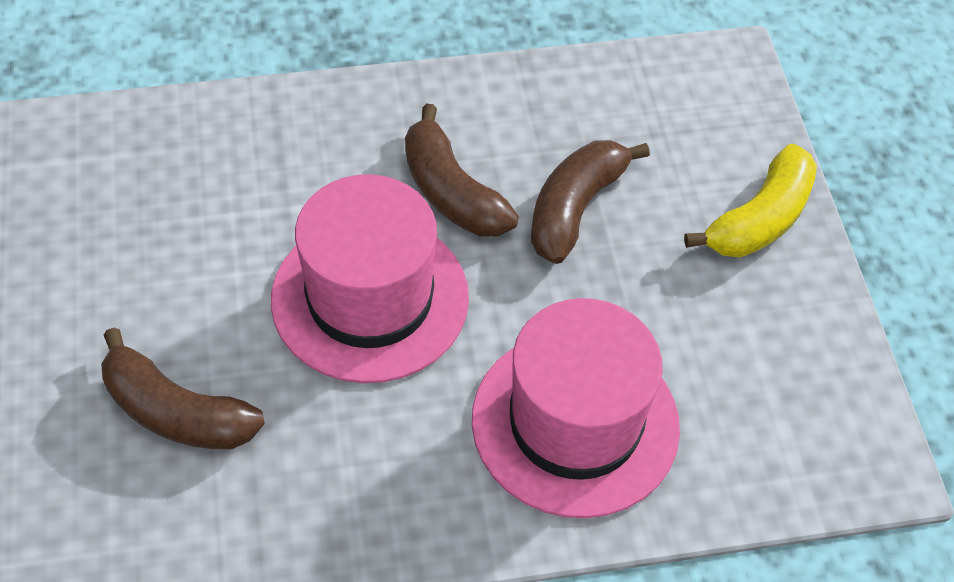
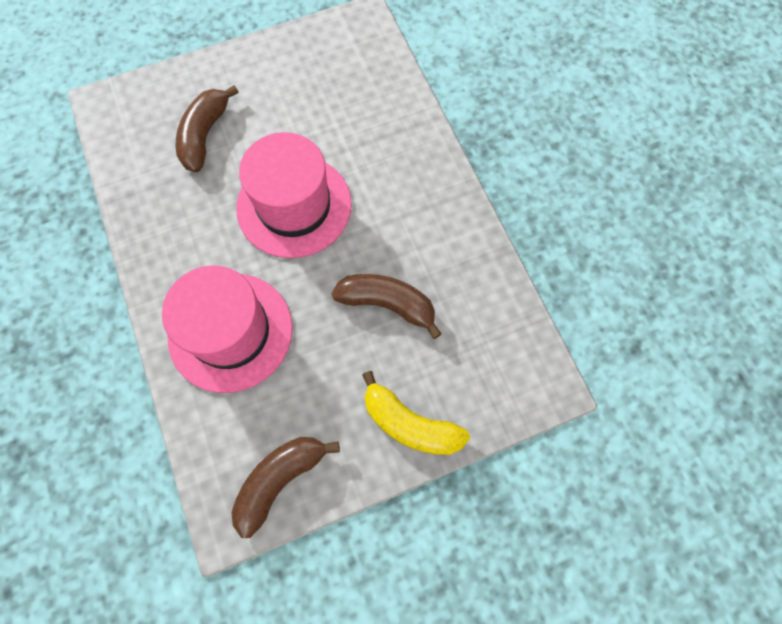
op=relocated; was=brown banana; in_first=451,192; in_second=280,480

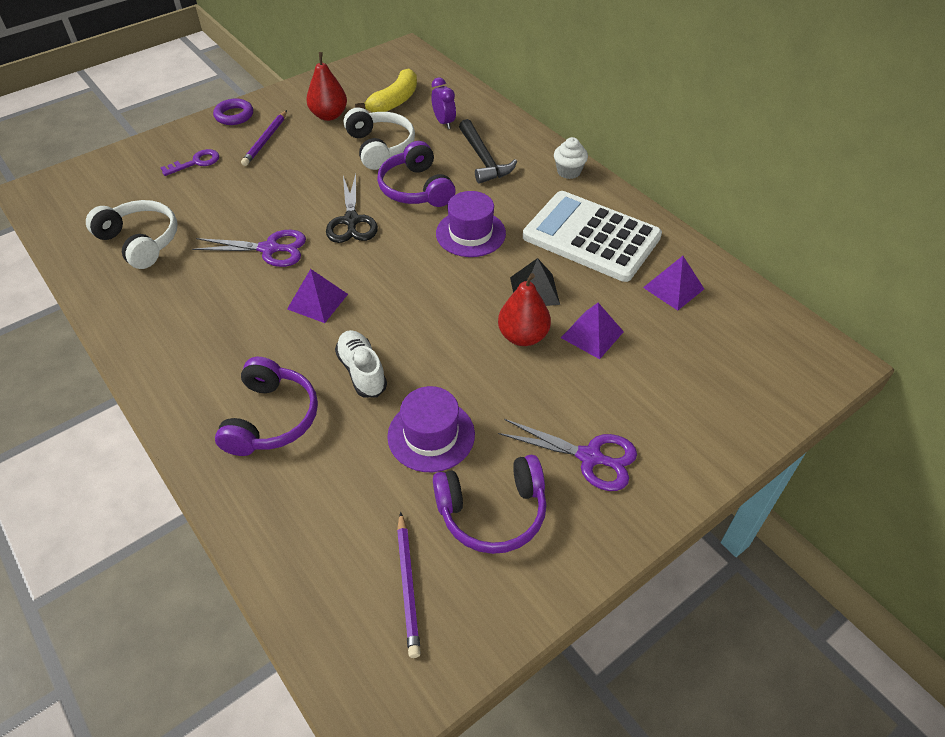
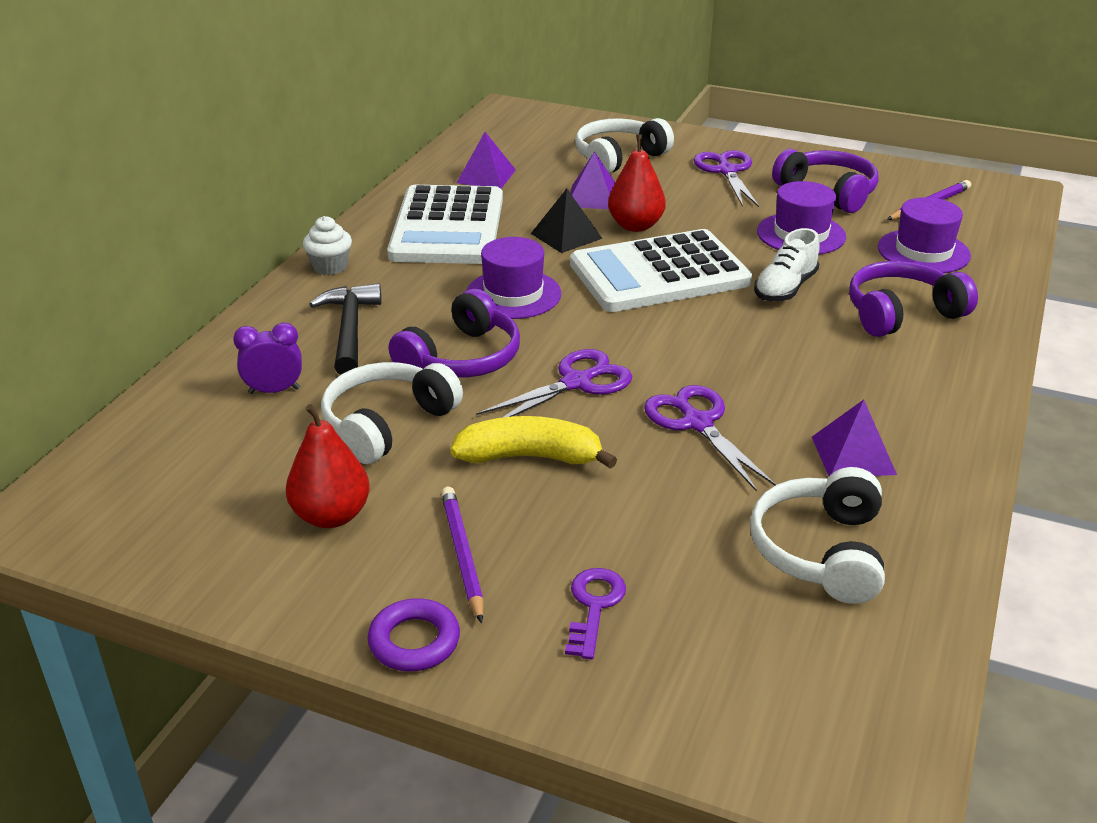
op=relocated; was=yellow banana; in_first=394,101; in_second=530,457
op=spun; was=purple clock; in_first=444,122; in_second=274,391; clockwise=45
op=spun; was=purple pencil; in_first=265,140; in_second=462,554; clockwise=-90
op=spun; was=black hammer; in_first=484,159; in_second=349,329; clockwise=-45
op=spun; was=purple key; in_first=196,162; in_second=594,606; clockwise=75
op=colour; was=black scissors; now=purple scissors; in_first=351,221; in_second=576,383
op=relocated; was=purple pyramid; in_first=317,301; in_second=853,455
op=appeared; now=white headphones; in_second=619,158
op=appeared; now=purple hat; in_second=923,252
op=appeared; now=white calculator; in_second=659,273

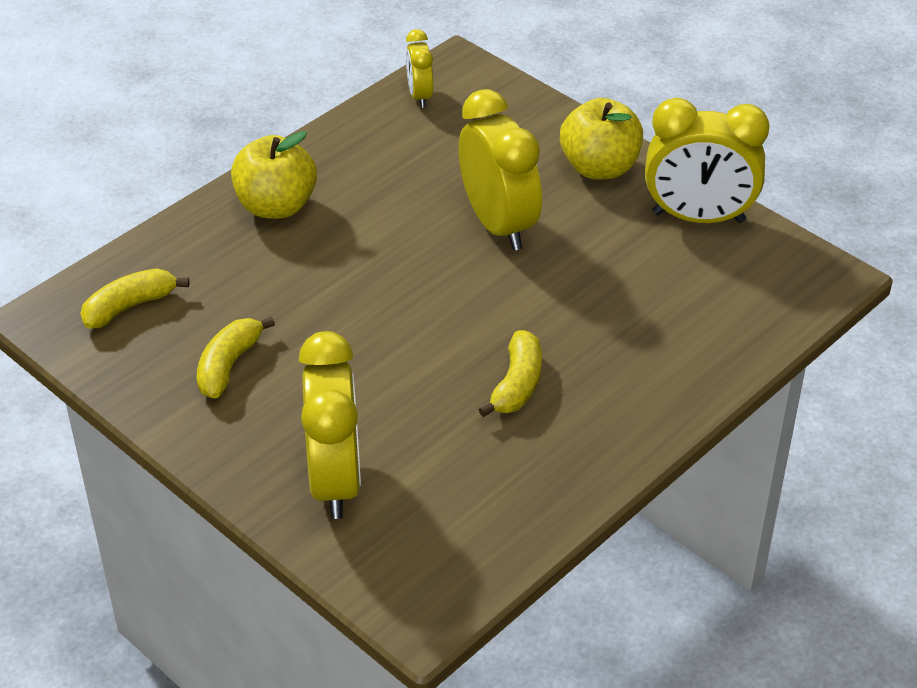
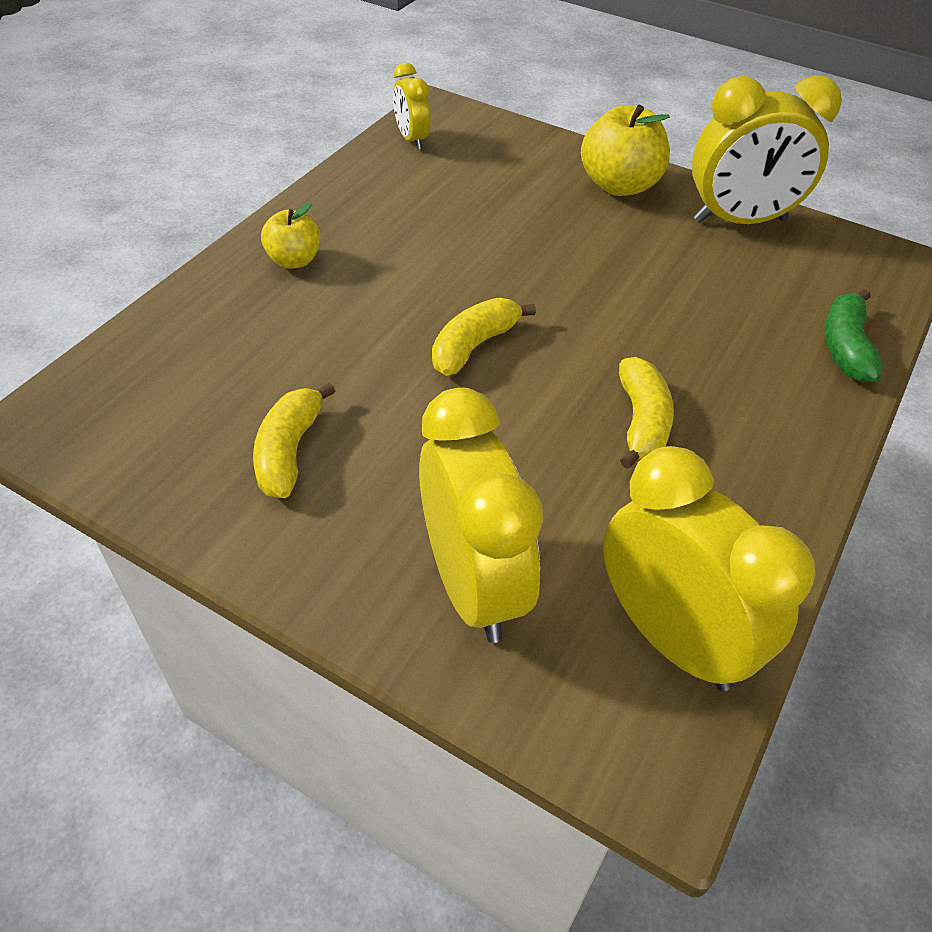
op=relocated; was=yellow clock; in_first=499,225; in_second=672,637
op=size; was=yellow apple; in_first=276,206; in_second=294,260; ratio=0.6
op=relocated; was=yellow banana; in_first=130,306; in_second=474,346
op=appeared; now=green banana; in_second=845,347

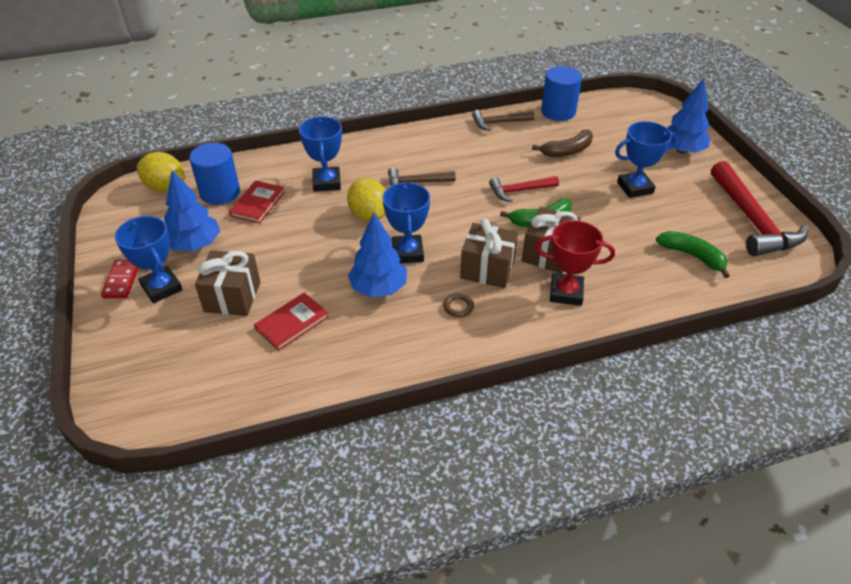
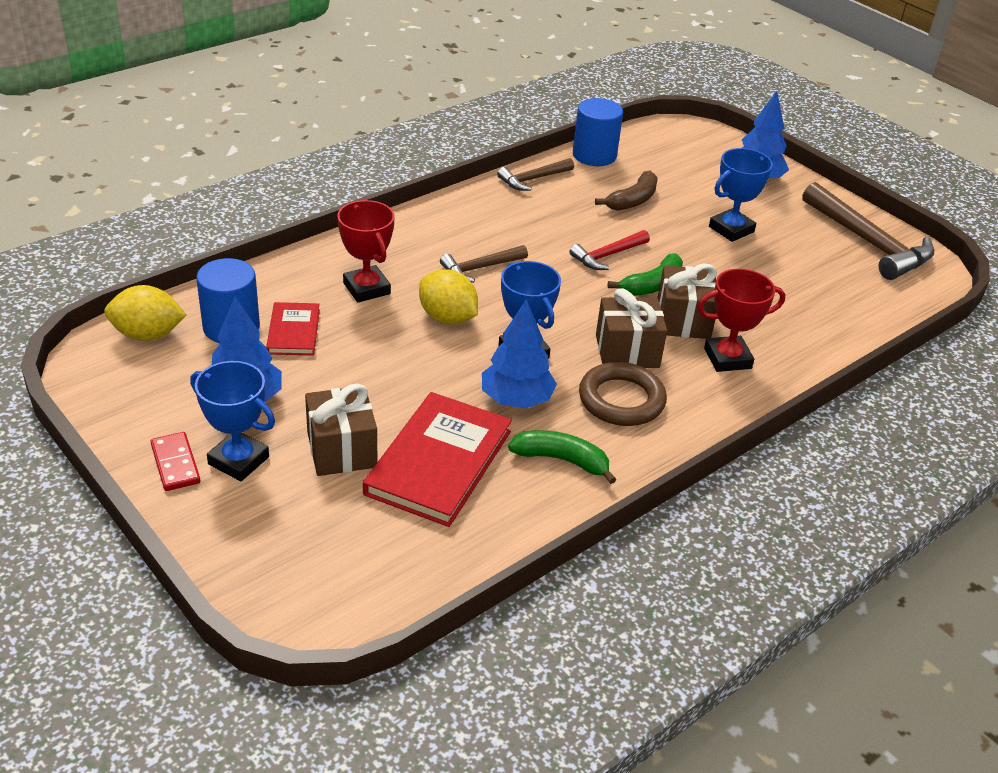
op=colour; was=blue trophy; now=red trophy; in_first=327,182; in_second=367,288
op=colour; was=red hammer; now=brown hammer; in_first=752,220; in_second=869,243
op=relocated; was=green banana; in_first=692,256; in_second=562,460
op=size; was=red book; in_first=292,323; in_second=439,462; ratio=1.82
op=size; was=brown ring; in_first=458,307; in_second=621,400; ratio=2.3

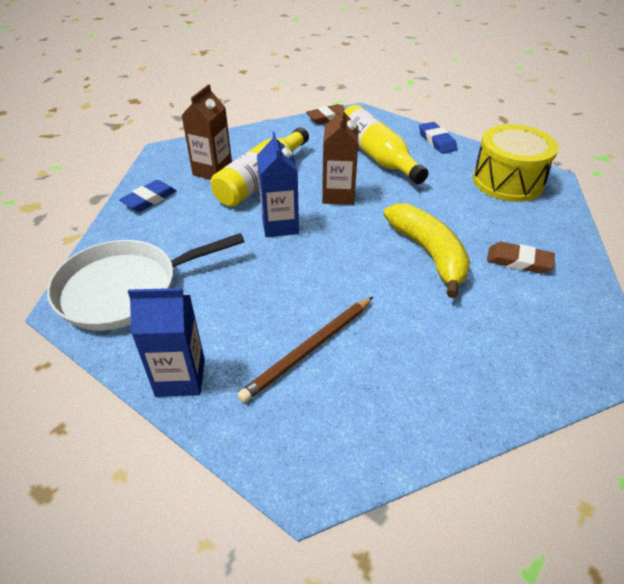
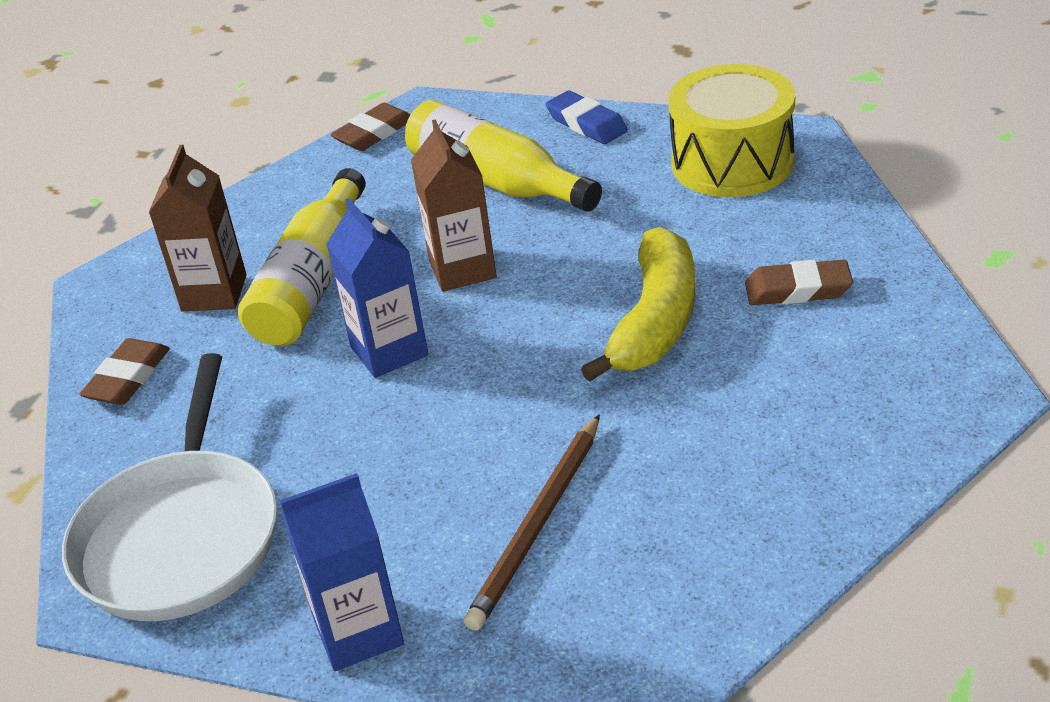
op=colour; was=blue eraser; now=brown eraser; in_first=149,199; in_second=128,378
op=spun; was=yellow banana; in_first=428,253; in_second=655,321; clockwise=60
op=spun; was=white pan; in_first=124,289; in_second=181,537; clockwise=-45

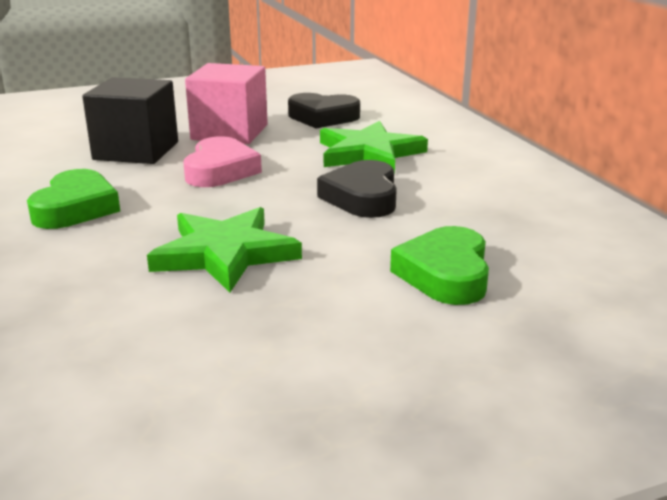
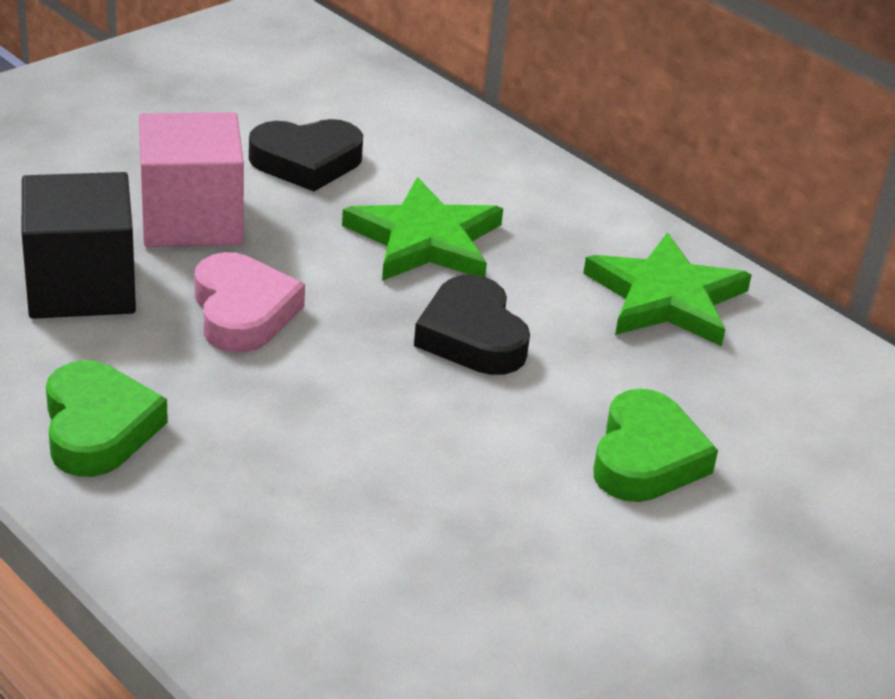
op=relocated; was=green star; in_first=225,254; in_second=666,298
op=spun; was=green heart; in_first=445,274; in_second=646,458; clockwise=-150

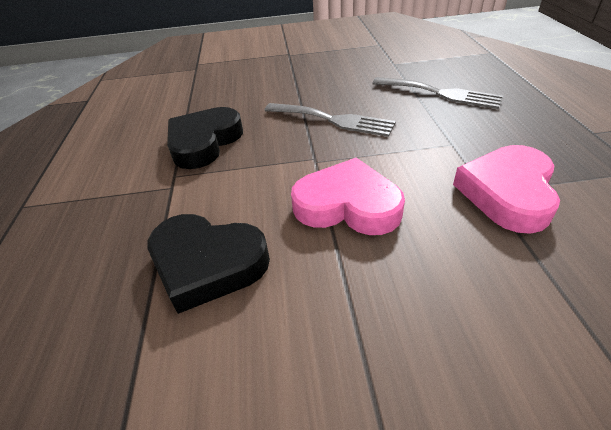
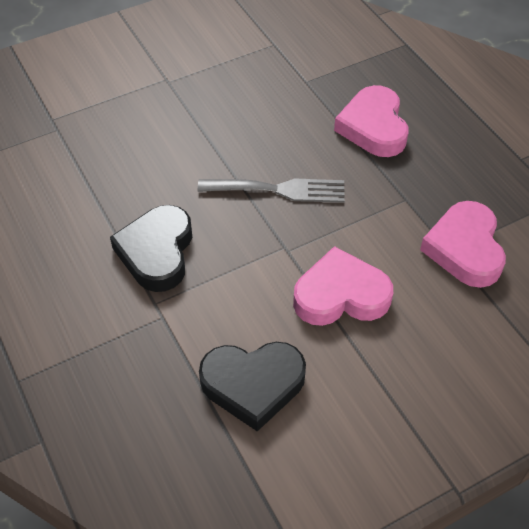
op=exchanged; was=grey fork; now=pink heart; in_first=440,93; in_second=373,127

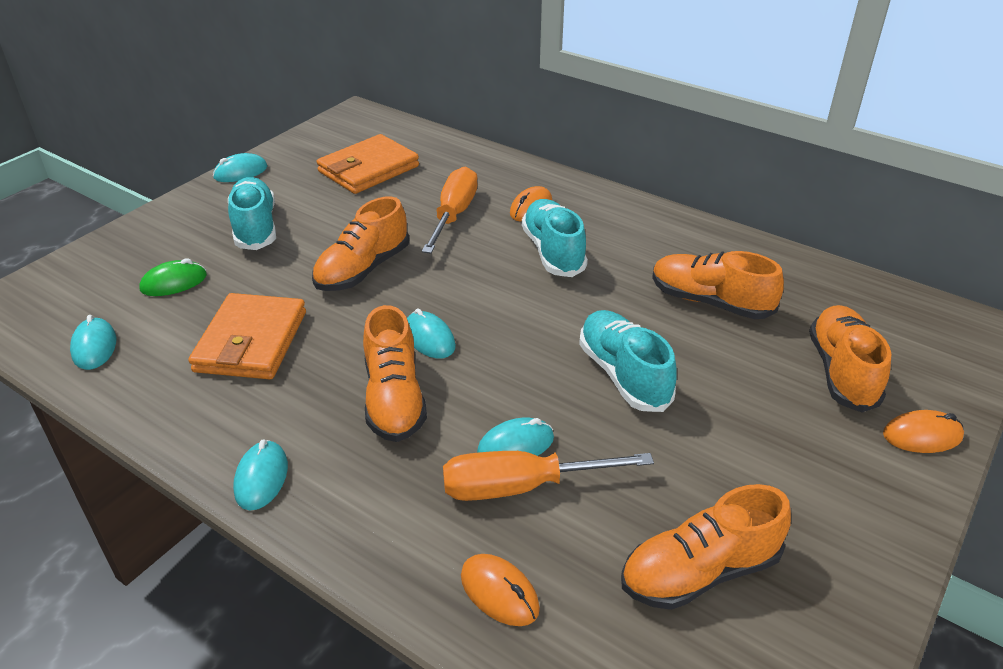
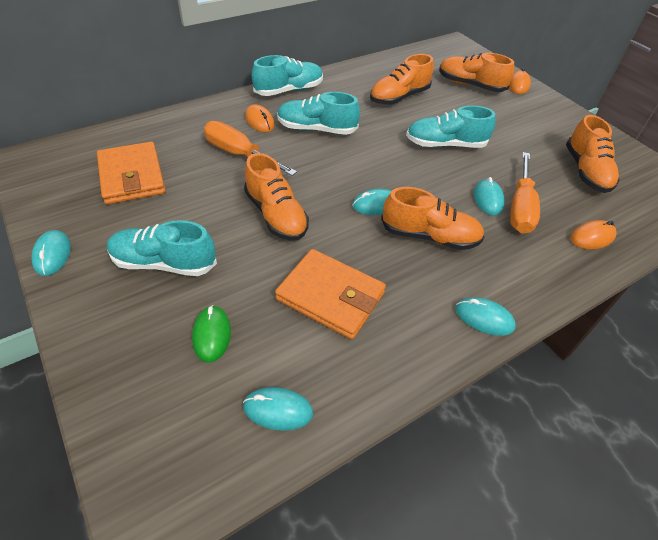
op=appeared; now=turquoise shoe; in_second=289,90

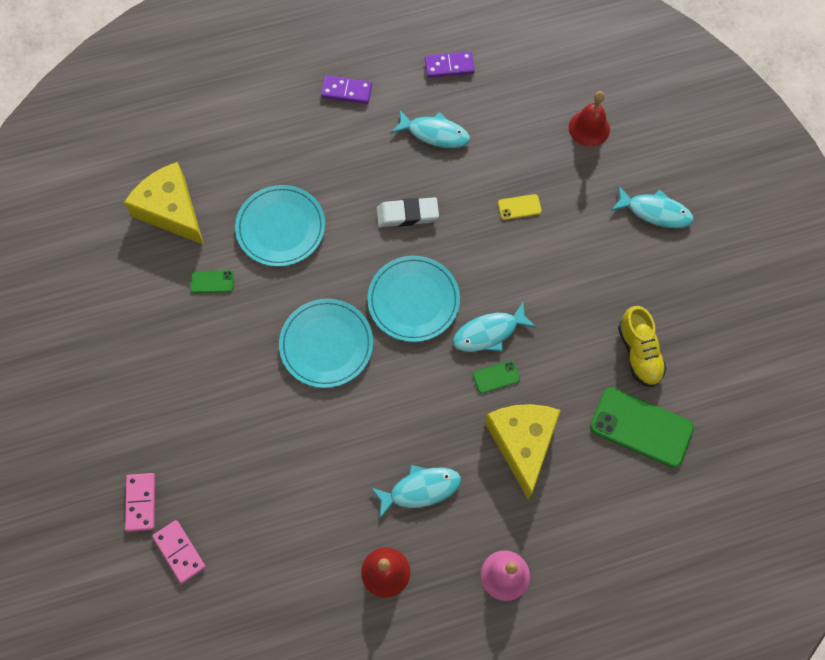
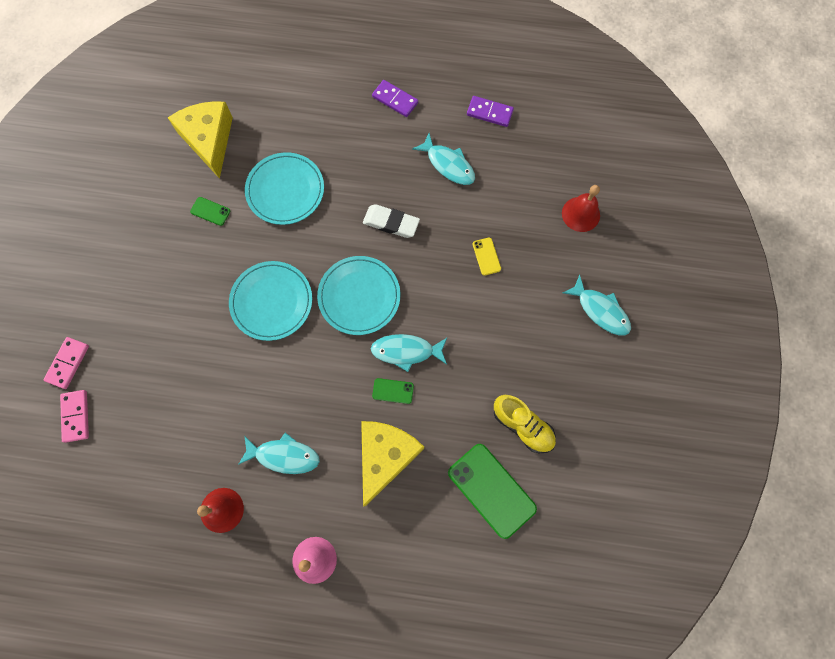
op=spun; was=yellow phone; in_first=519,207; in_second=486,256; clockwise=60
op=spun; was=yellow shoe; in_first=639,353; in_second=523,426; clockwise=-60

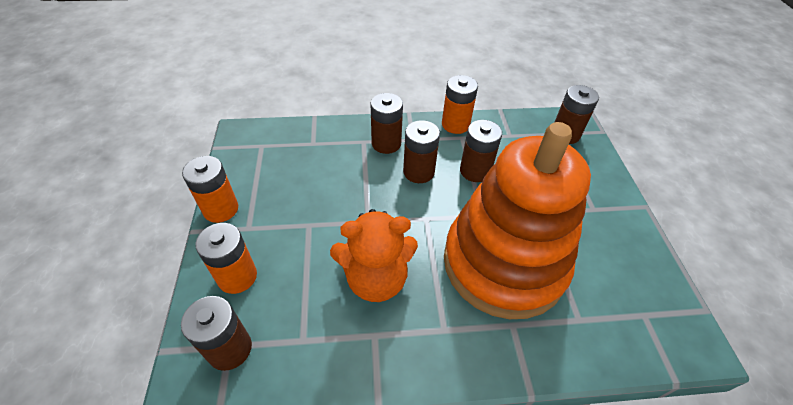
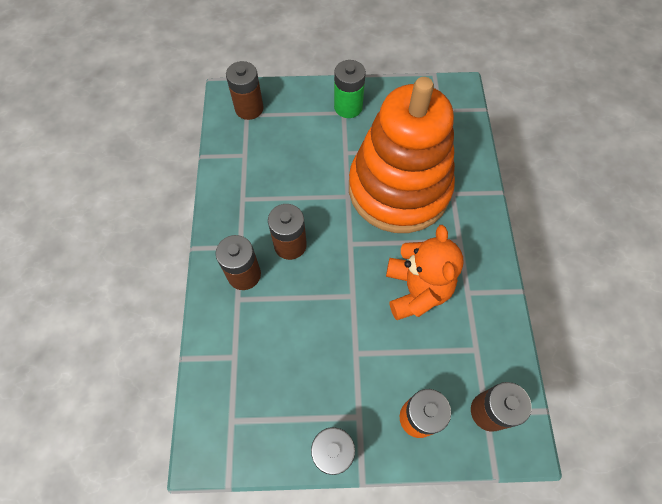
op=missing; was=orange battery; in_first=455,124
op=missing; was=brown battery; in_first=475,171
op=appeared; now=green battery; in_second=348,107

